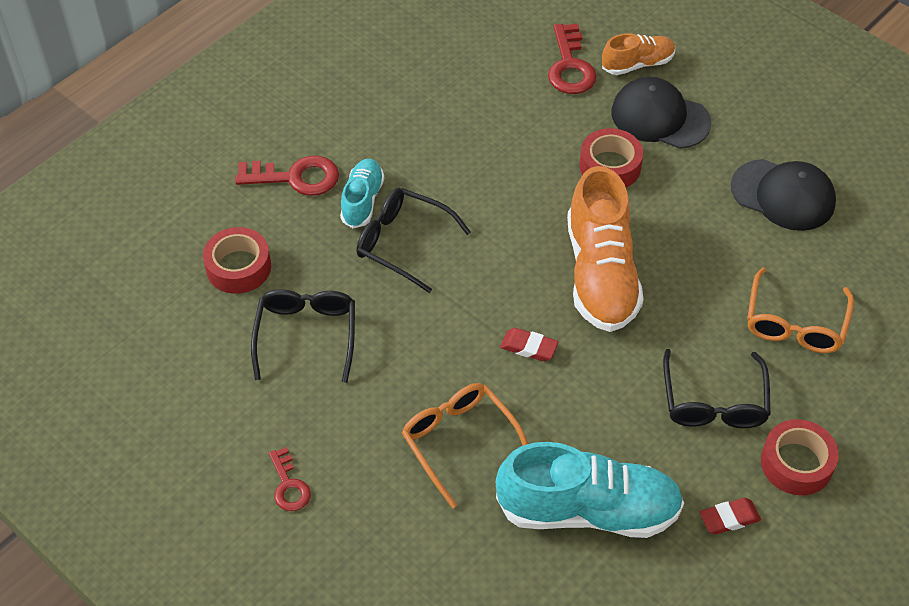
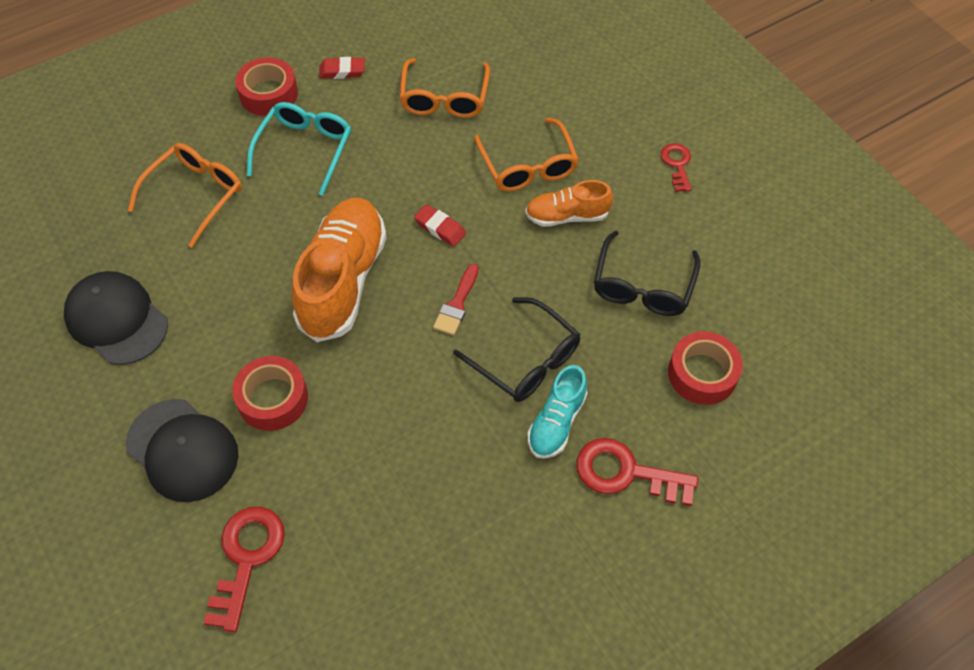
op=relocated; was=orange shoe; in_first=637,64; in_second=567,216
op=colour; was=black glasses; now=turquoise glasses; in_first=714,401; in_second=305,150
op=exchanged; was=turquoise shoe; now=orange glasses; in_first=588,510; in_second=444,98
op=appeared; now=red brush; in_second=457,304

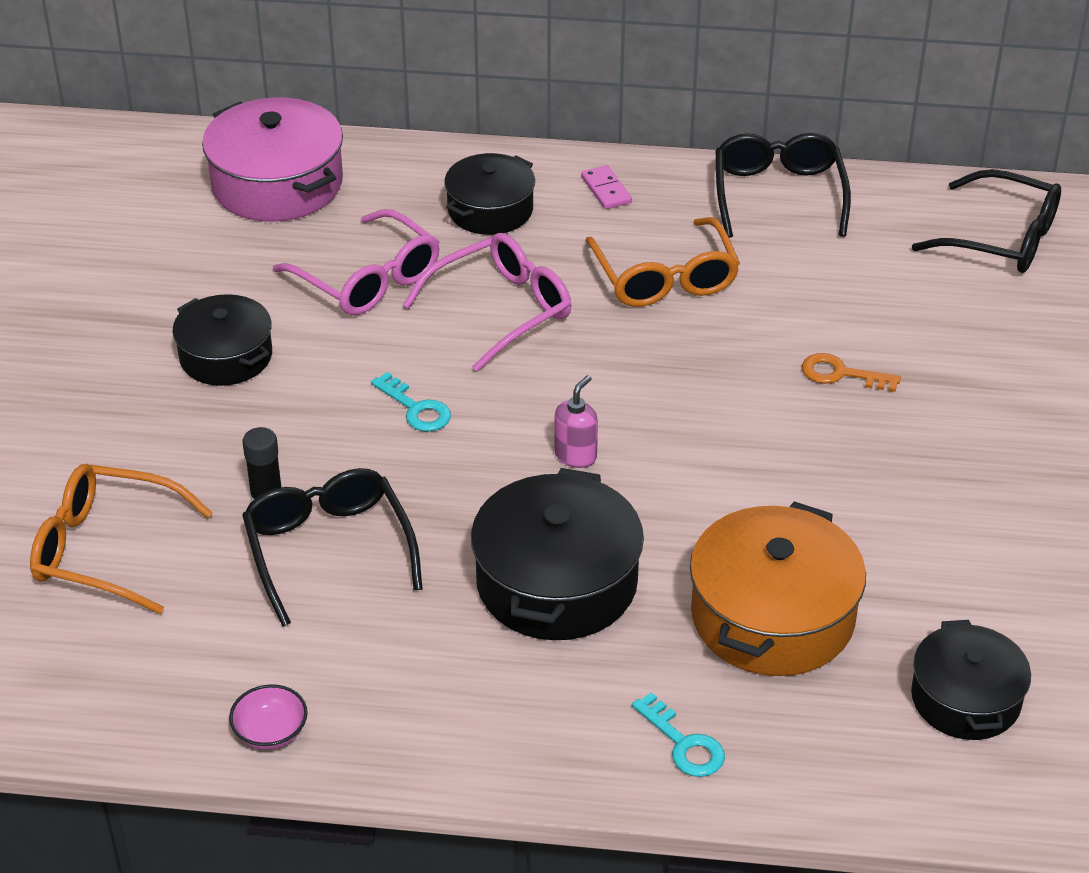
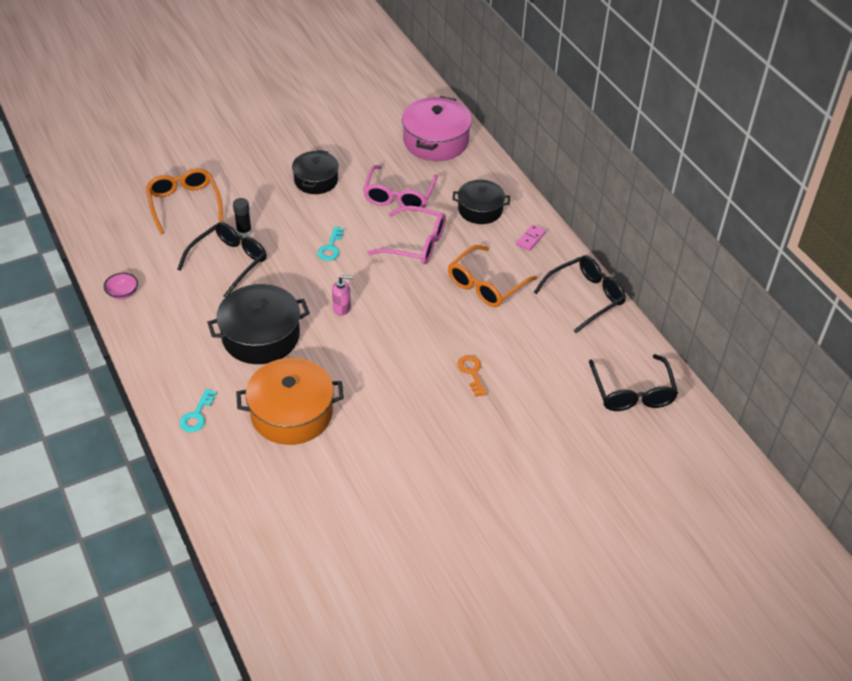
op=missing; was=black pot; in_first=965,699

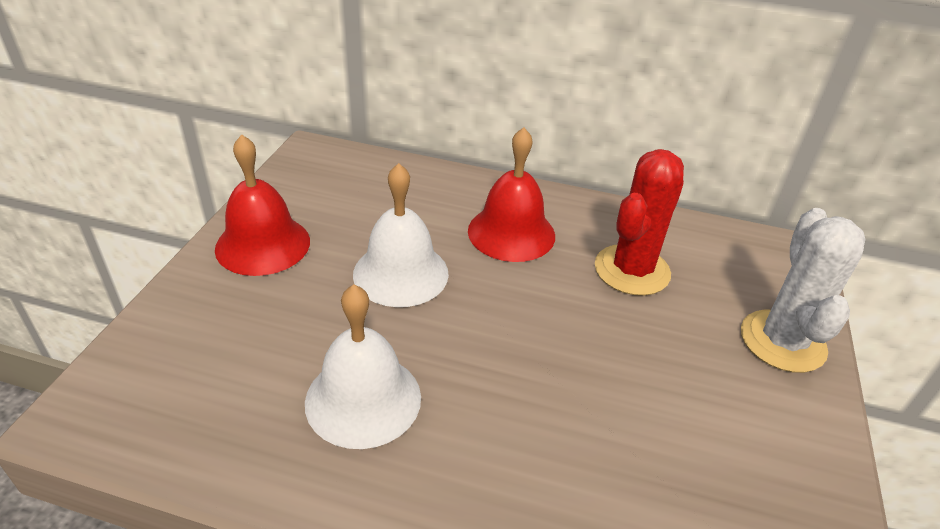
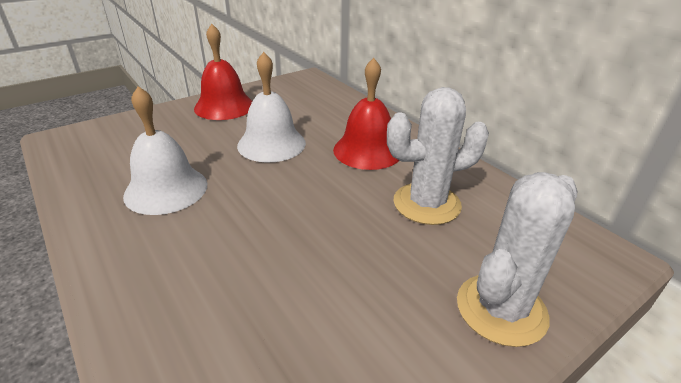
op=colour; was=red cactus; now=white cactus; in_first=632,270; in_second=426,204

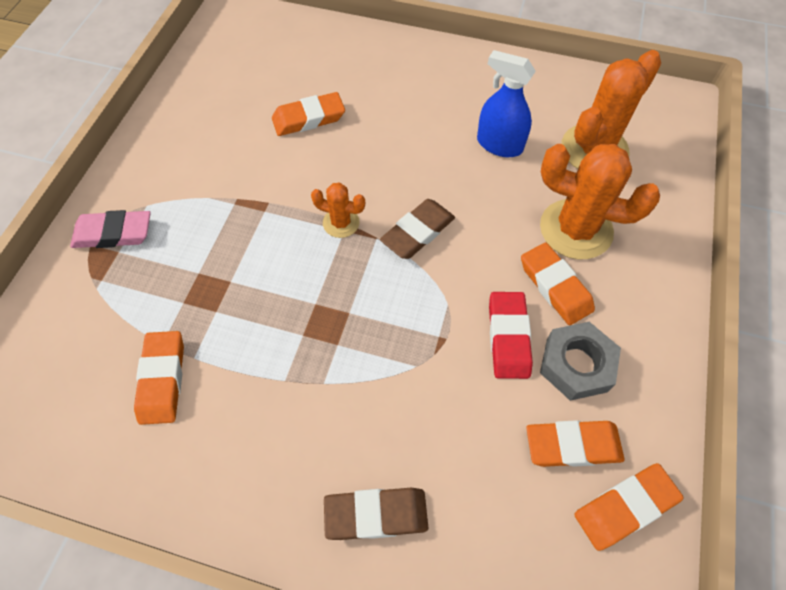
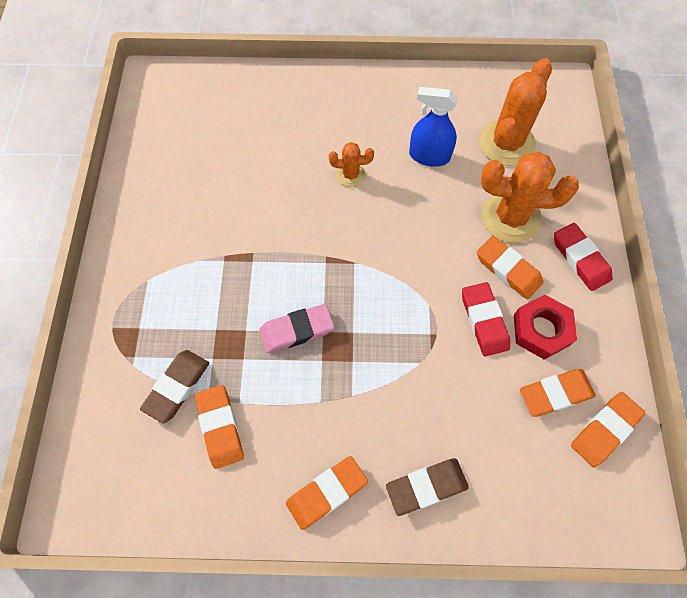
op=relocated; was=orange eraser; in_first=309,118; in_second=327,493
op=relocated; was=orange cactus; in_first=341,223; in_second=350,175
op=relocated; was=brown eraser; in_first=418,232; in_second=177,387
op=relocated; was=pink eraser; in_first=113,233; in_second=297,330
op=colour; was=grey nut; now=red nut; in_first=576,365; in_second=541,330
op=appeared; now=red eraser; in_second=580,259

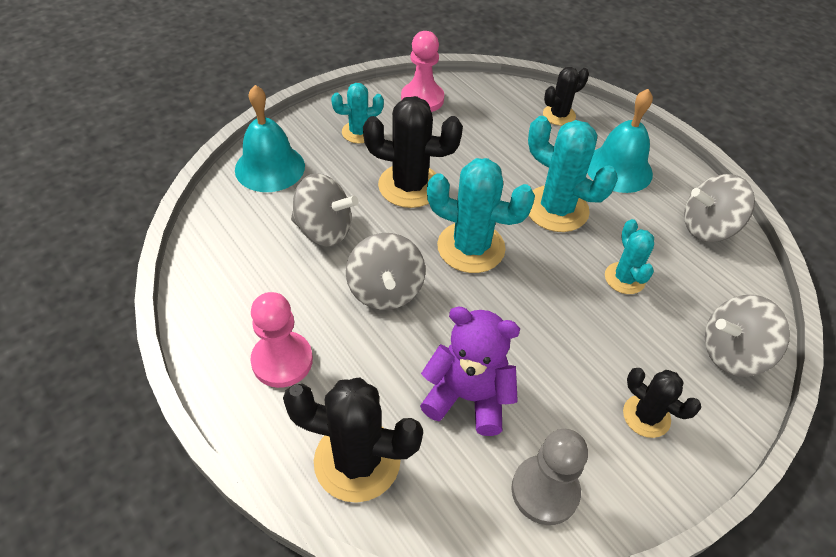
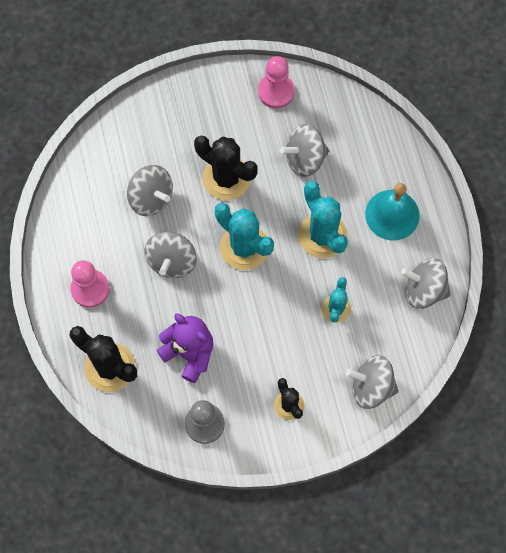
op=missing; was=black cactus; in_first=559,115
op=missing; was=turquoise cactus; in_first=359,132
op=missing; was=turquoise bell; in_first=270,167
op=appeared; now=grey spinning top; in_second=304,159

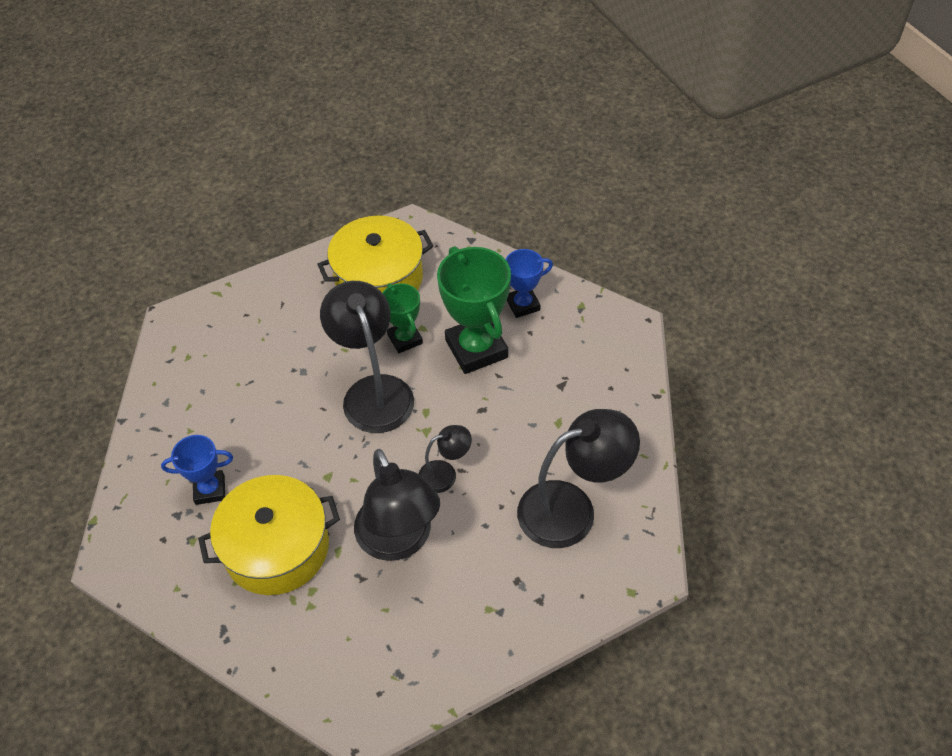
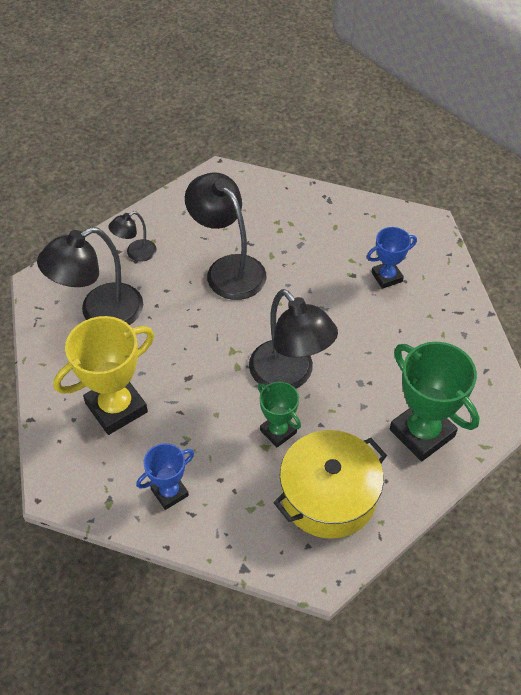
op=relocated; was=green trophy; in_first=476,349; in_second=422,433
op=relocated; was=black lamp; in_first=445,474; in_second=135,253
op=missing; was=yellow pot; in_first=276,548
op=appeared; now=yellow trophy; in_second=116,408

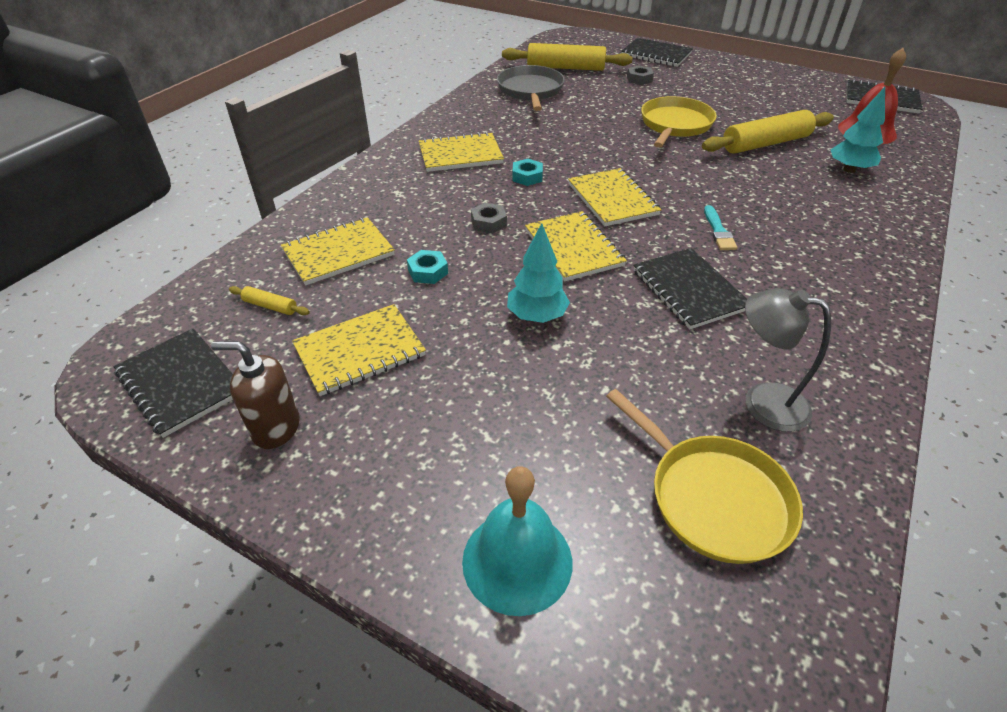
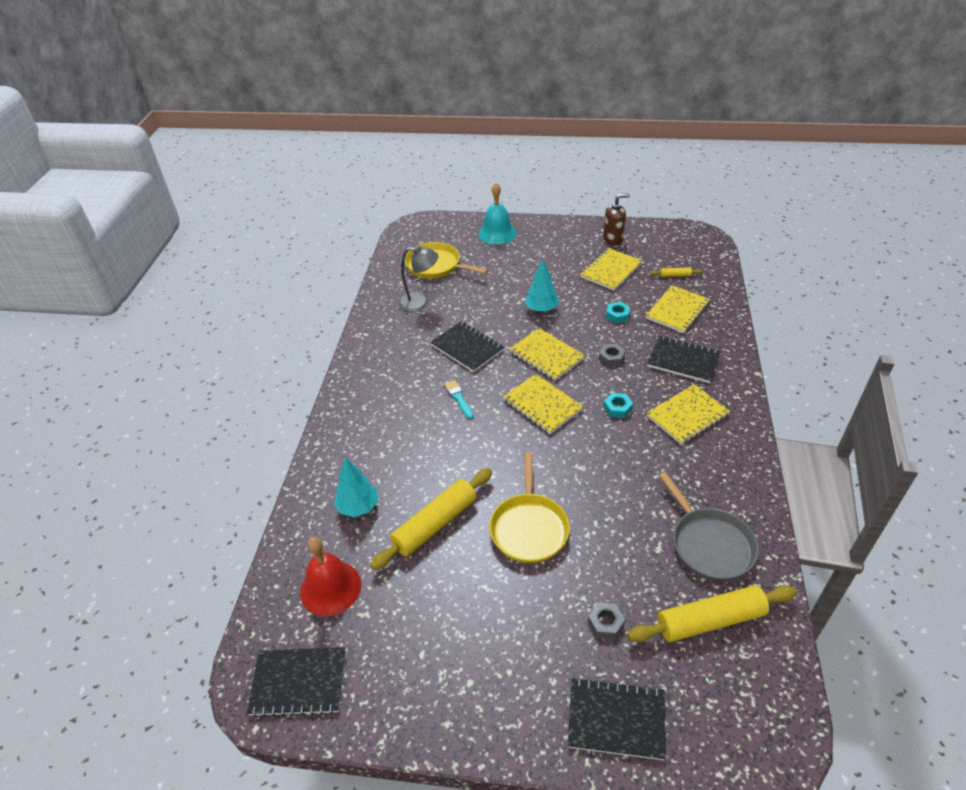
op=relocated; was=black notebook; in_first=180,383; in_second=683,361

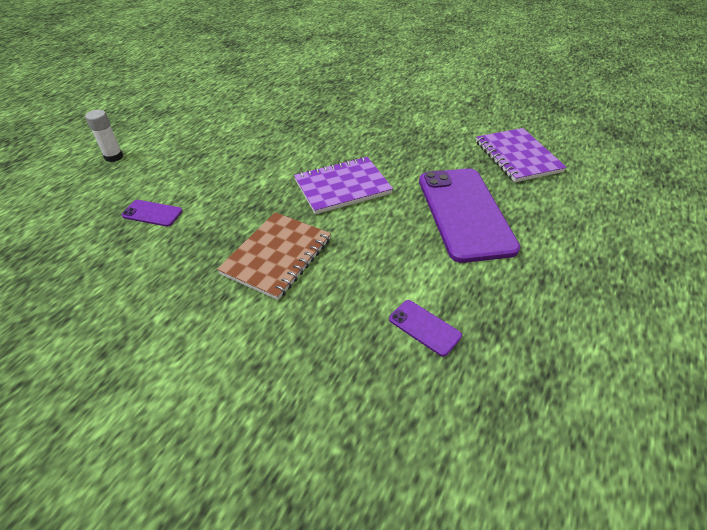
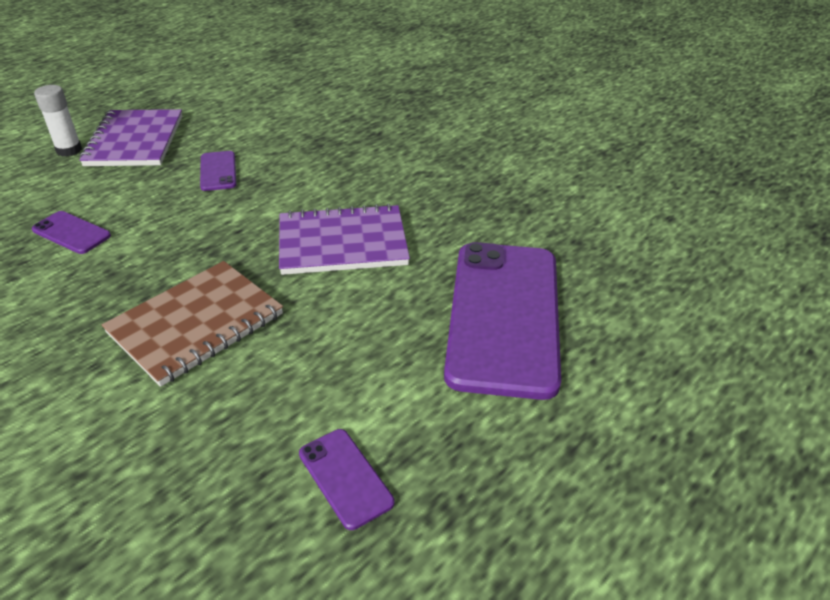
op=relocated; was=purple notebook; in_first=517,157; in_second=135,141
op=appeared; now=purple phone; in_second=218,171

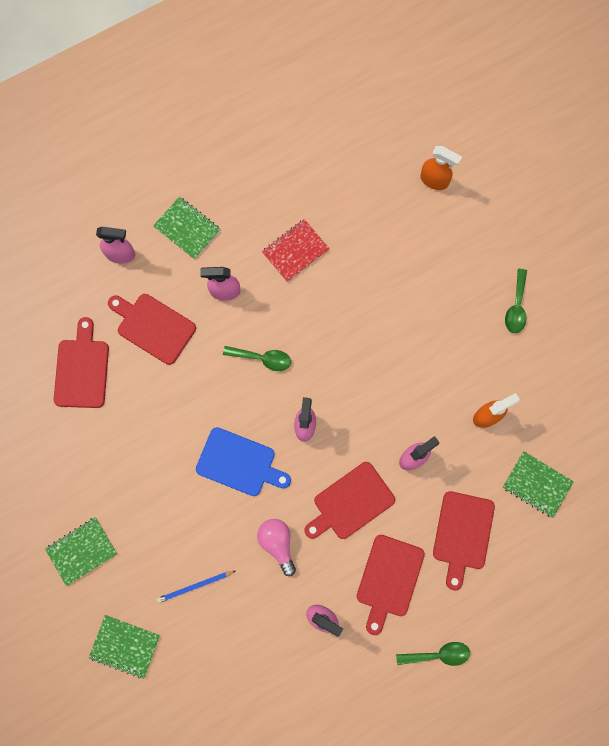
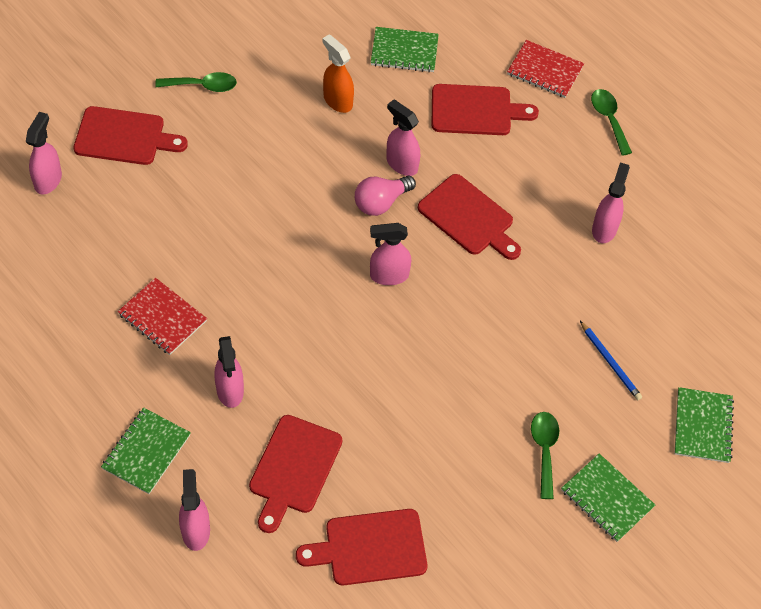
op=colour; was=orange spray bottle; now=pink spray bottle; in_first=434,180; in_second=48,180
op=relocated; was=green spoon; in_first=262,358; in_second=544,450
op=missing; was=blue cutting board; in_first=239,463
op=spun; was=green notebook; in_first=537,484; in_second=404,51; clockwise=75
op=relocated; was=pink light bulb; in_first=277,543; in_second=381,202
op=relocated; was=red cutting board; in_first=389,579; in_second=124,137
op=appeared; now=red notebook; in_second=545,70

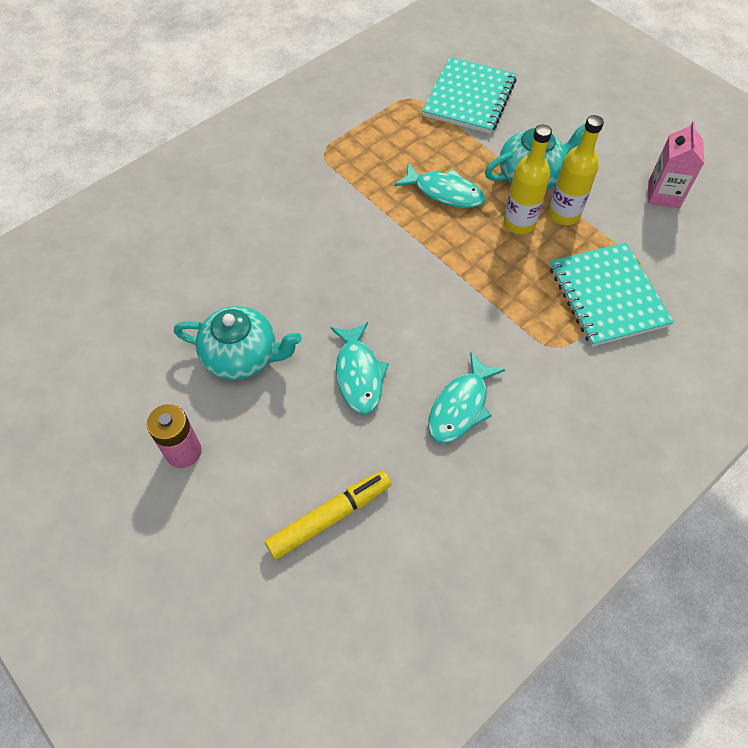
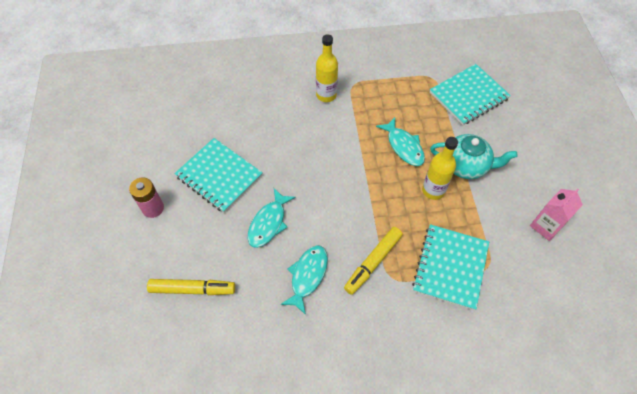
op=relocated; was=yellow bottle; in_first=564,214; in_second=326,95
op=exchanged; was=turquoise teapot; now=turquoise notebook; in_first=242,356; in_second=219,176
op=spun; was=turquoise fish; in_first=460,406; in_second=307,276; clockwise=135
op=appeared; now=yellow marker; in_second=373,262

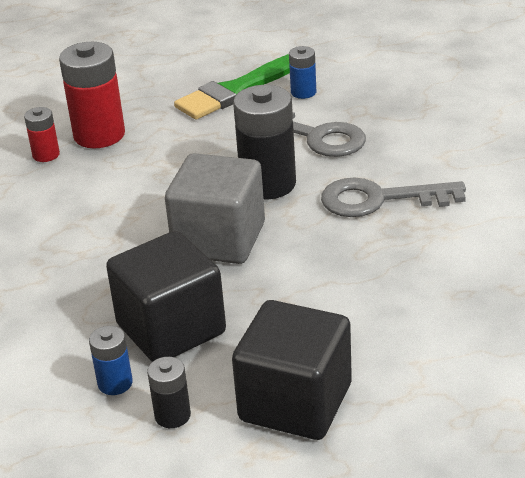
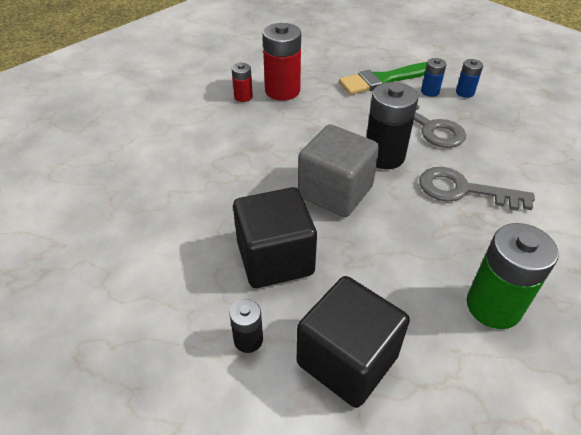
op=relocated; was=blue battery; in_first=115,383; in_second=465,92
op=appeared; now=green battery; in_second=493,306

